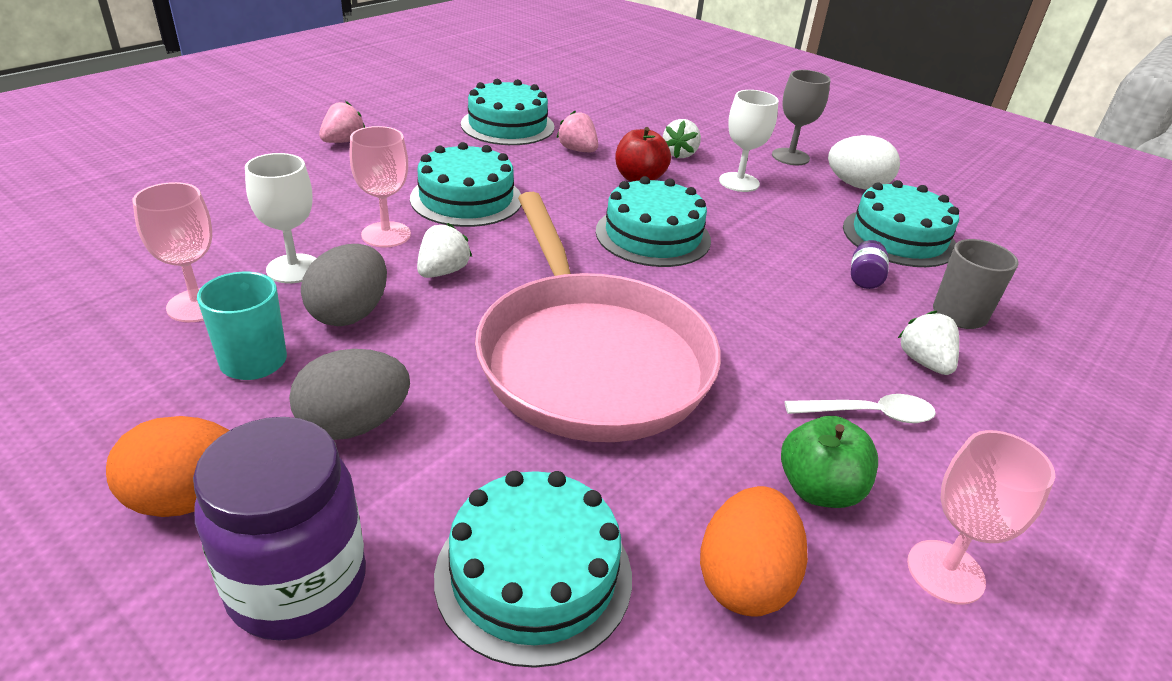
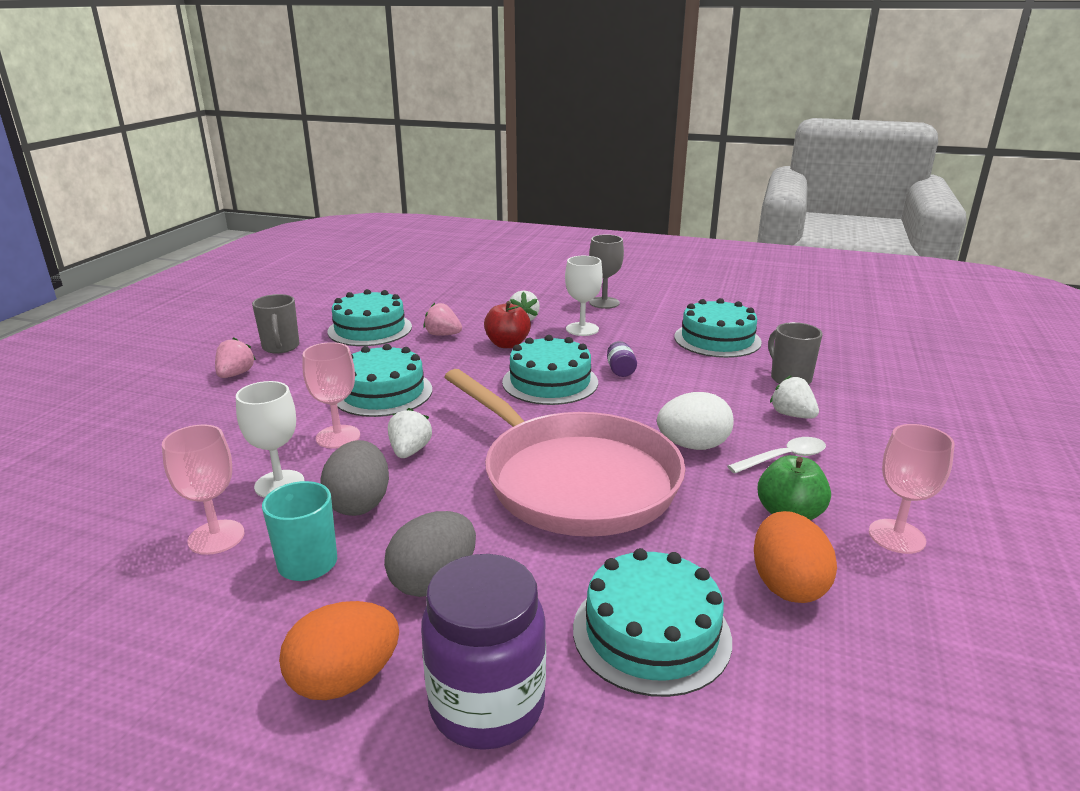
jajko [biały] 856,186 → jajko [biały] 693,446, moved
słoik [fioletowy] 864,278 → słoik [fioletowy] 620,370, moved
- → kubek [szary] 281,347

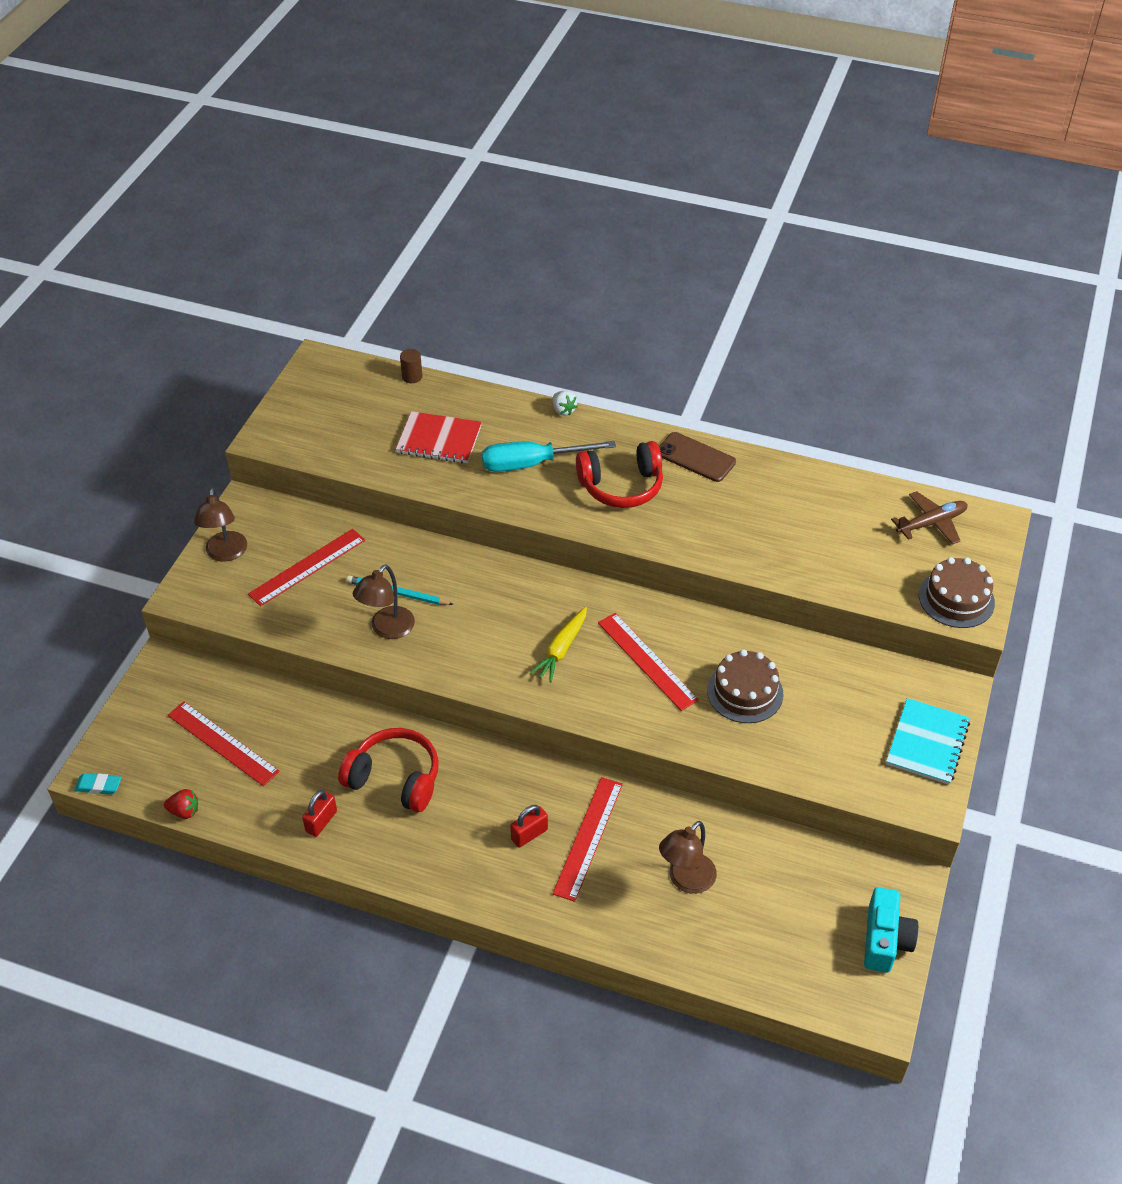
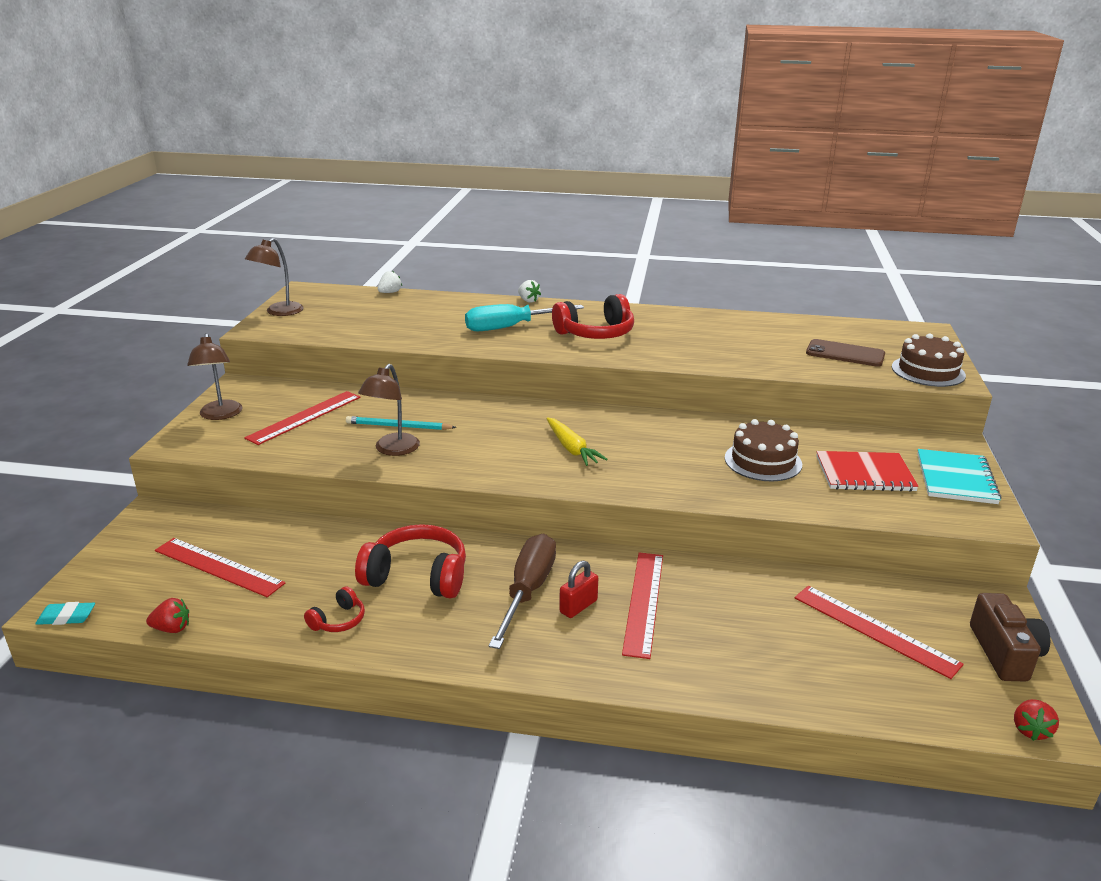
walec [brązowy] 412,376 → truskawka [biały] 390,292
zeszyt [czerwony] 439,440 → zeszyt [czerwony] 864,474, moved
telefon [brązowy] 695,457 → telefon [brązowy] 845,354, moved
samolot [brązowy] 931,523 → -
marchewka [żółty] 561,649 → marchewka [żółty] 572,449, 45 degrees counterclockwise
linijka [czerwony] 647,661 → linijka [czerwony] 874,630, moved
kłódka [czerwony] 321,821 → słuchawki [czerwony] 338,620
lampka [brązowy] 686,880 → lampka [brązowy] 279,312, moved
aparat fotograficzny [turkusowy] 885,940 → aparat fotograficzny [brązowy] 1004,653
- → śrubokręt [brązowy] 527,591
- → truskawka [czerwony] 1030,730

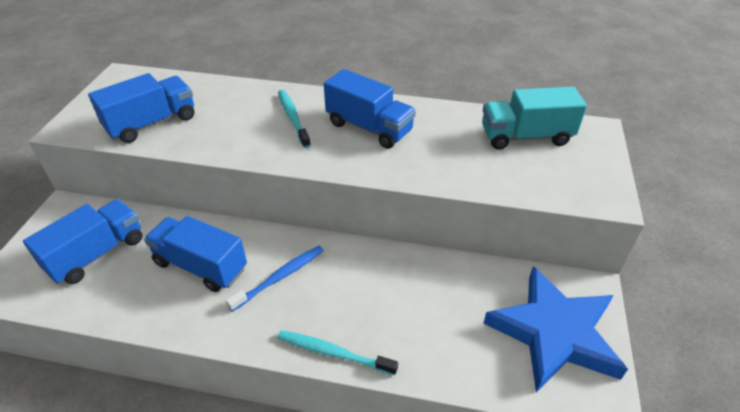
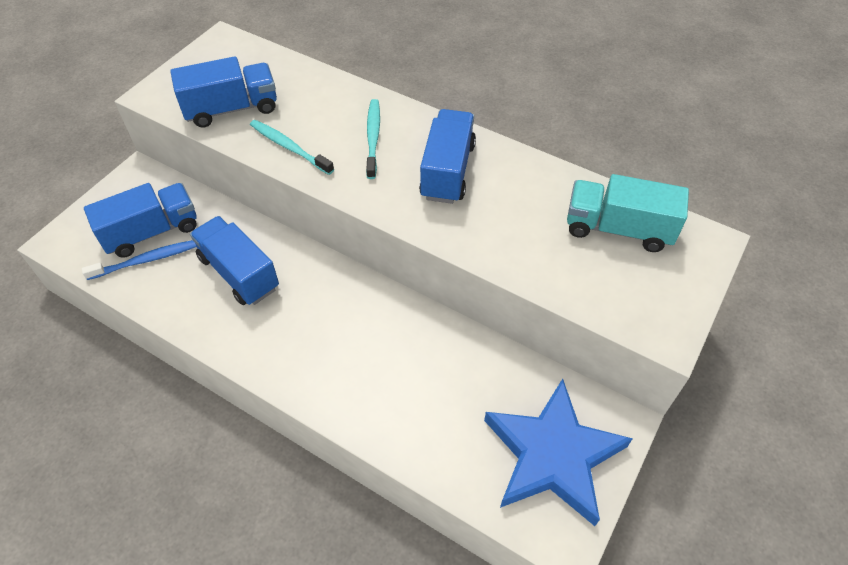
ciężarówka [niebieski] 369,128 → ciężarówka [niebieski] 447,171, 135 degrees counterclockwise
szczoteczka do zębów [niebieski] 280,277 → szczoteczka do zębów [niebieski] 146,260, moved
szczoteczka do zębów [turkusowy] 333,352 → szczoteczka do zębów [turkusowy] 289,147, moved

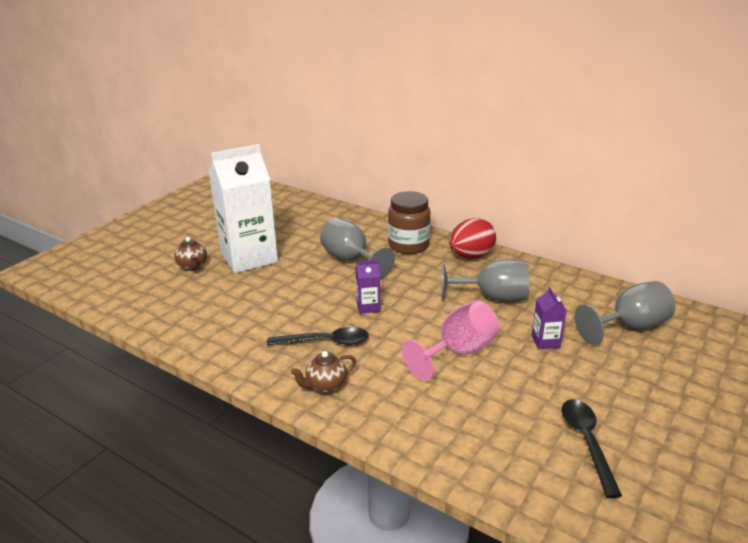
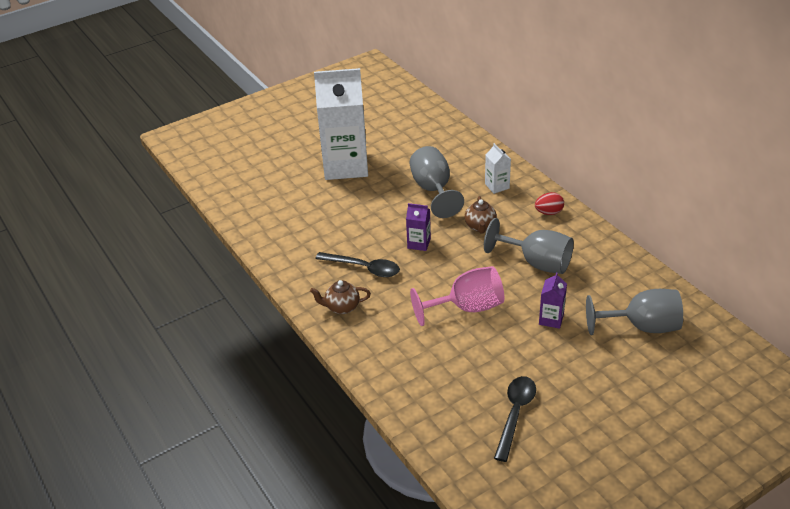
słoik [brązowy] 408,245 → karton mleka [biały] 497,186
jajko [czerwony] 471,256 → jajko [czerwony] 549,212, x0.56
imbryk [brązowy] 193,266 → imbryk [brązowy] 480,227, moved

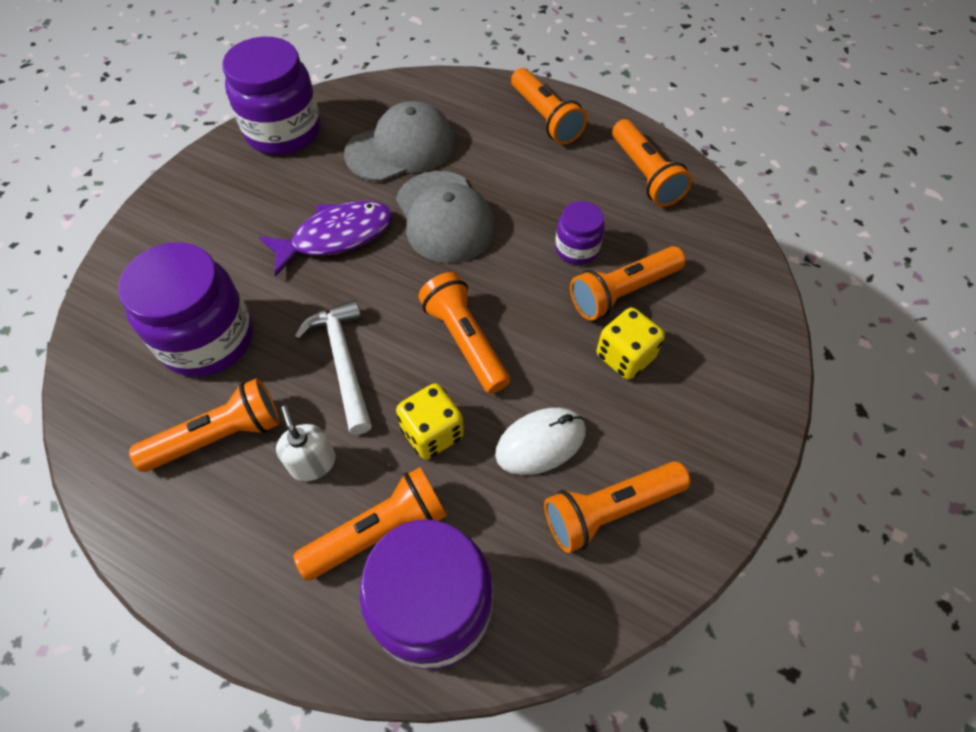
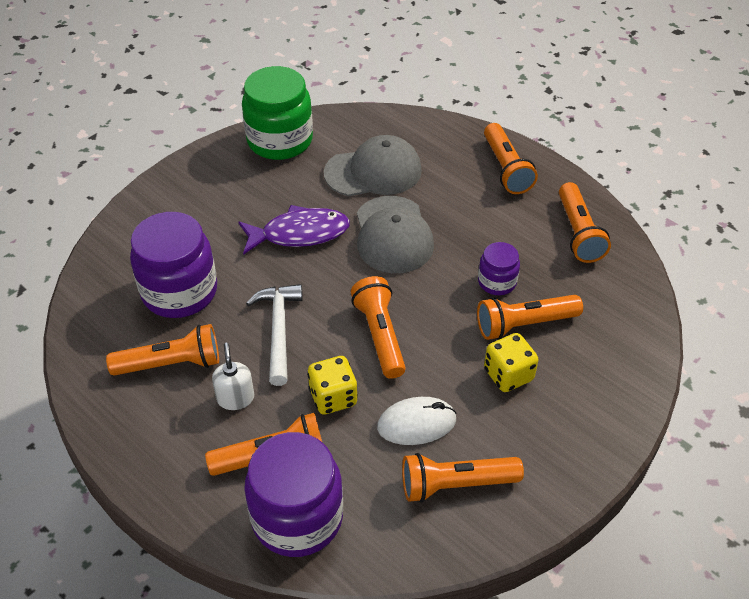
słoik [fioletowy] 283,131 → słoik [zielony] 280,140

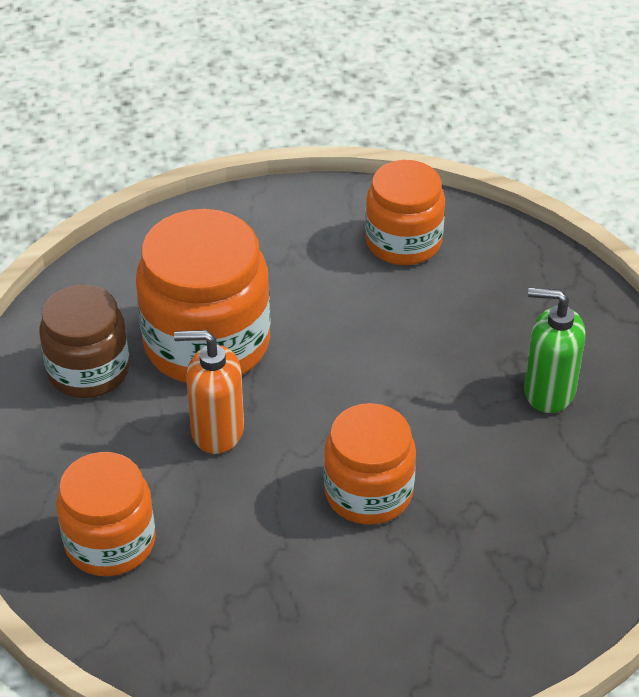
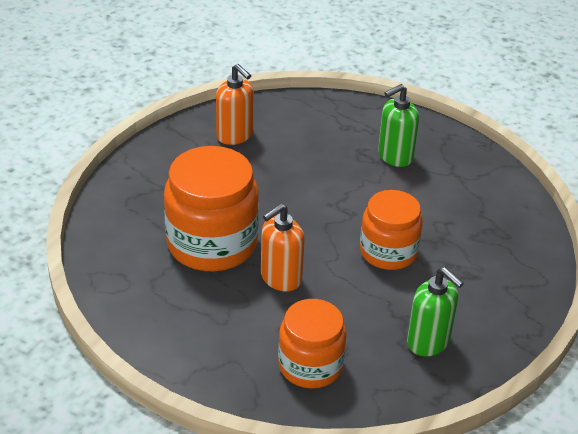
słoik [pomarańczowy] 403,242 → dozownik mydła [pomarańczowy] 235,135
słoik [brązowy] 88,370 → -
- → dozownik mydła [zielony] 428,342

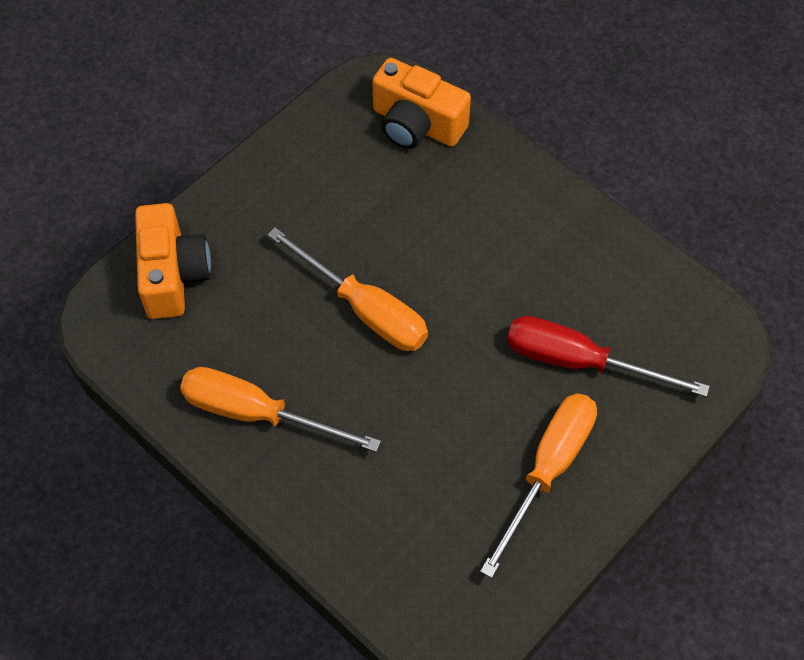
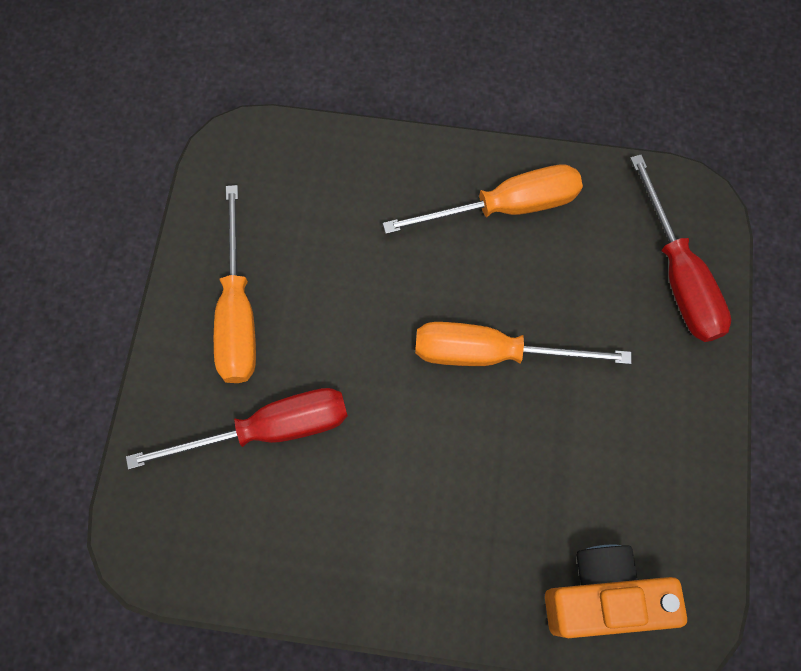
aparat fotograficzny [pomarańczowy] 173,275 → śrubokręt [czerwony] 678,275

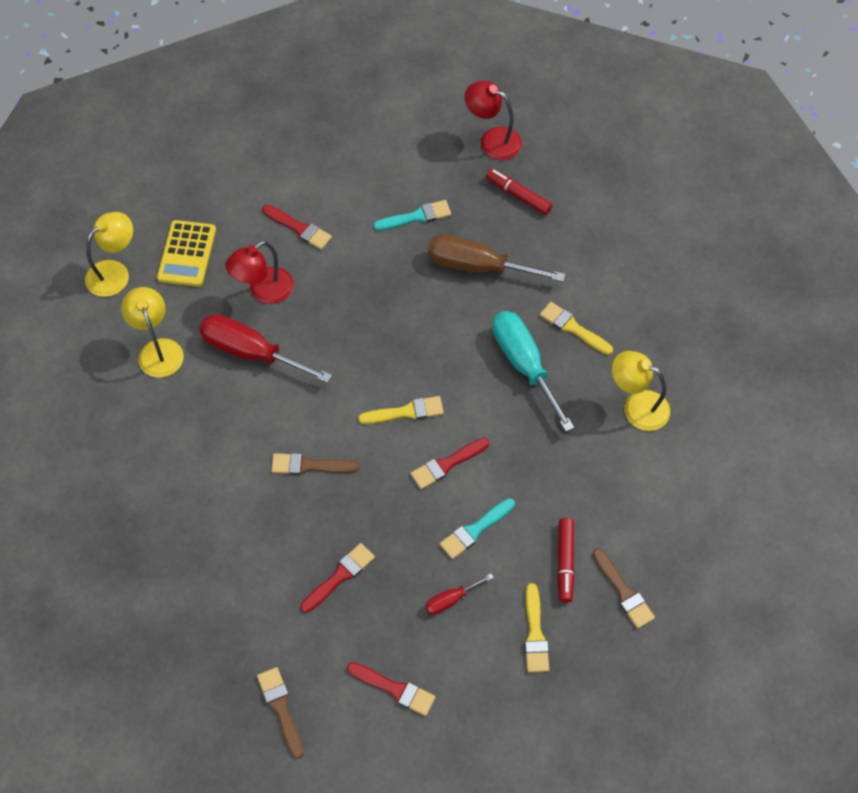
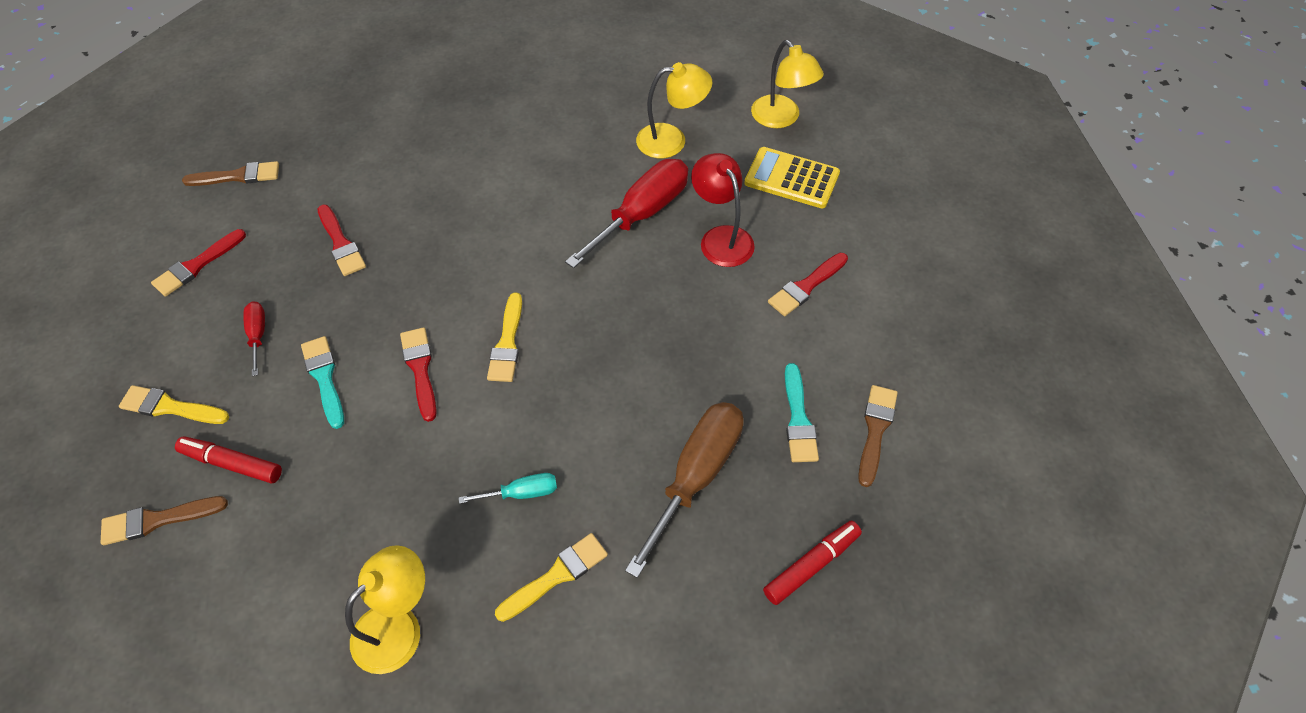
lampka [czerwony] 492,140 → -
śrubokręt [turkusowy] 524,364 → śrubokręt [turkusowy] 522,493, x0.48
pędzel [brązowy] 309,465 → pędzel [brązowy] 875,430, moved

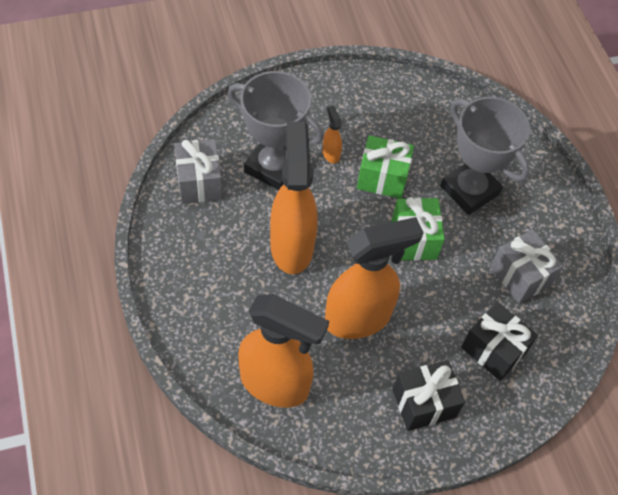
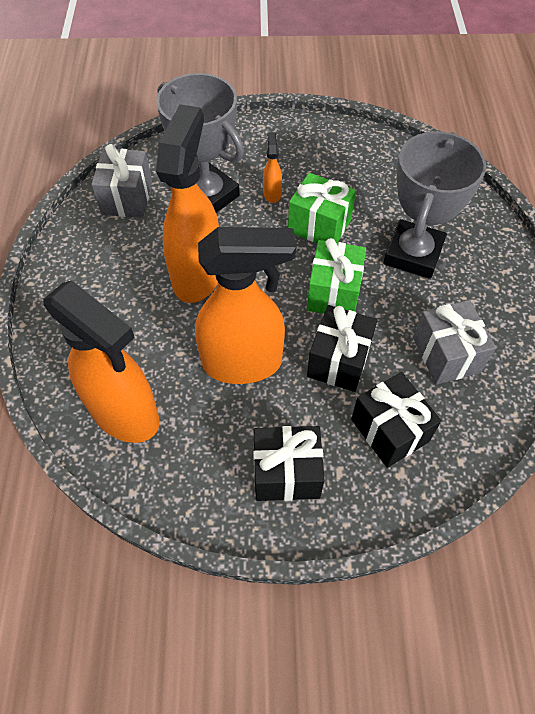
puchar [szary] 469,190 → puchar [szary] 413,254, 45 degrees clockwise
- → prezent [czarny] 339,361

